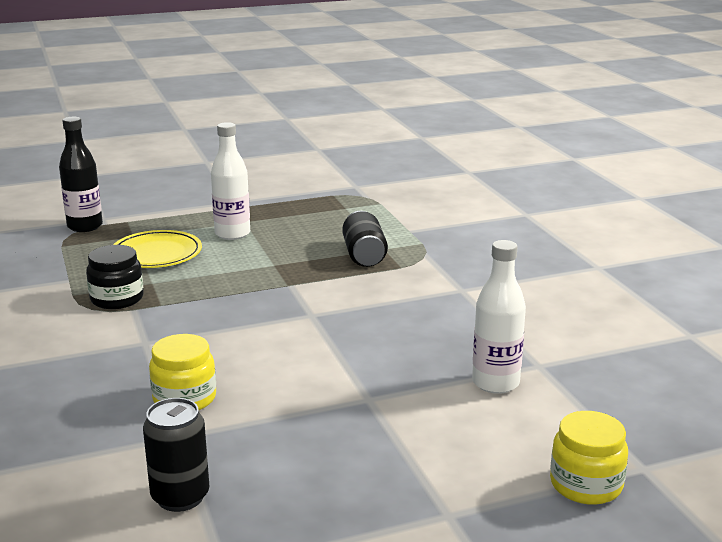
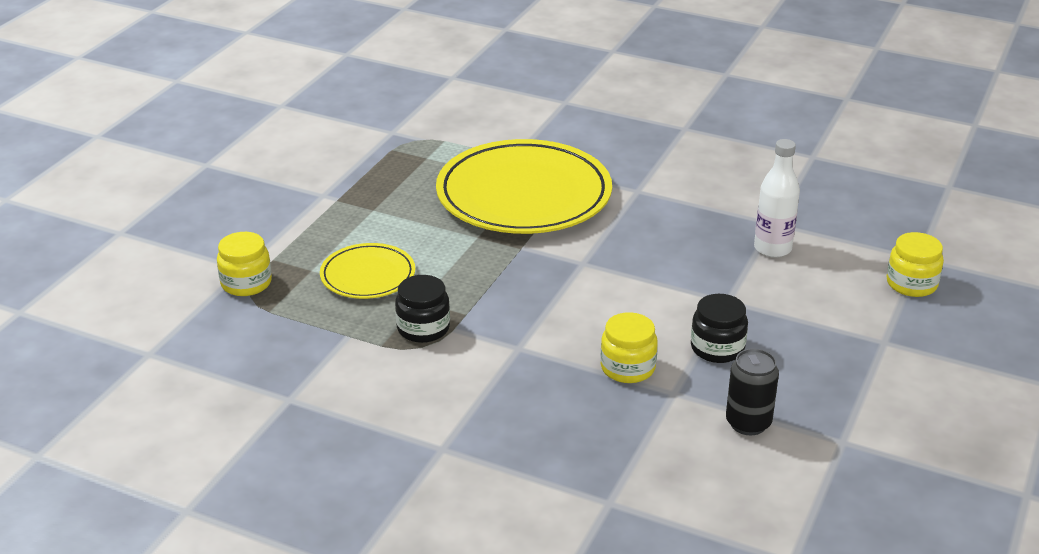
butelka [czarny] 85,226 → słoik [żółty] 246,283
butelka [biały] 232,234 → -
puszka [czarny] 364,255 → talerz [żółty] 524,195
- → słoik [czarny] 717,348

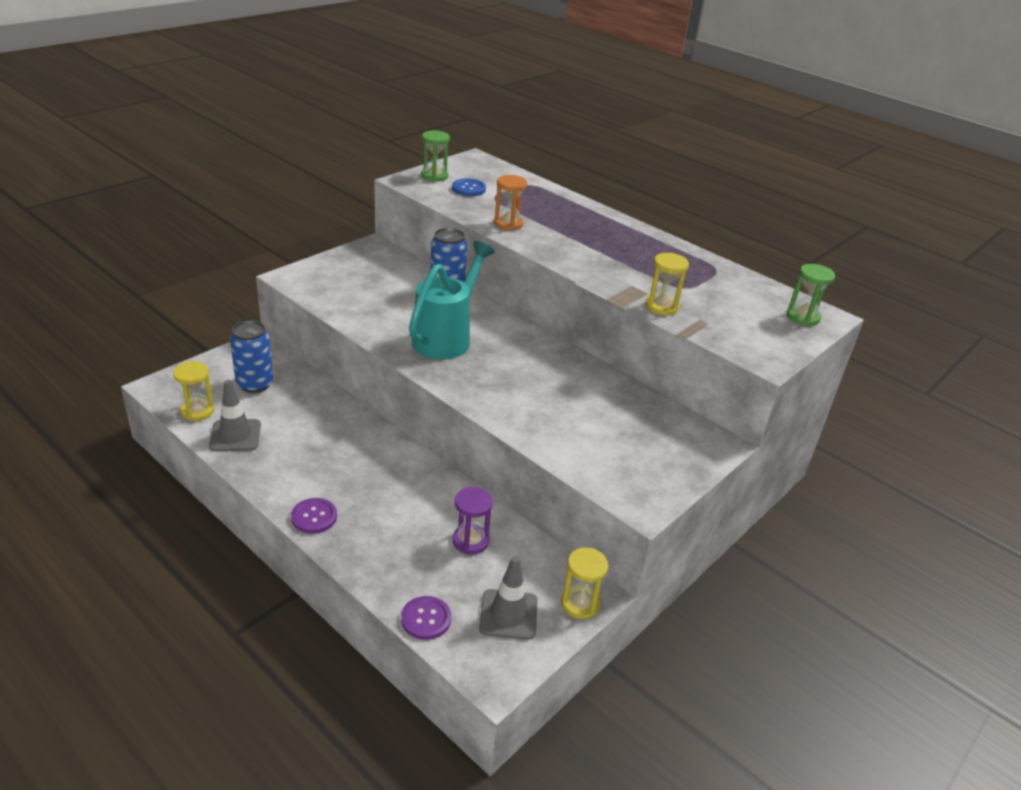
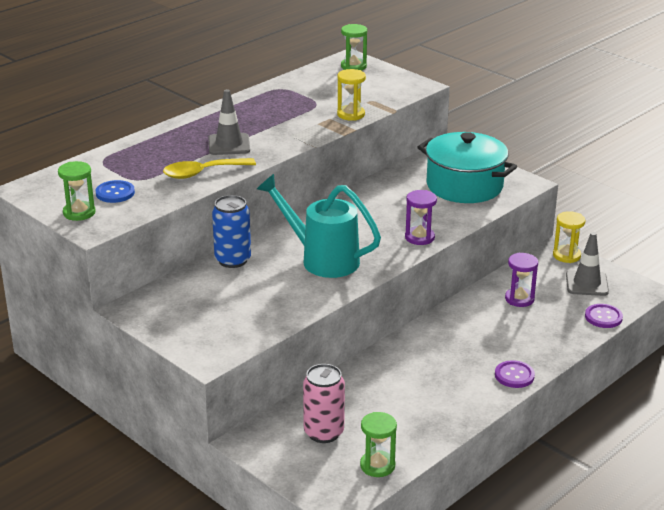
klepsydra [pomarańczowy] 508,224 → łyżka [żółty] 202,173
puszka [niebieski] 255,384 → puszka [różowy] 323,432
klepsydra [żółty] 197,411 → klepsydra [zielony] 377,466
pachołek [szary] 235,435 → pachołek [szary] 229,145, moved
- → garnek [turkusowy] 464,186
- → klepsydra [fioletowy] 419,237

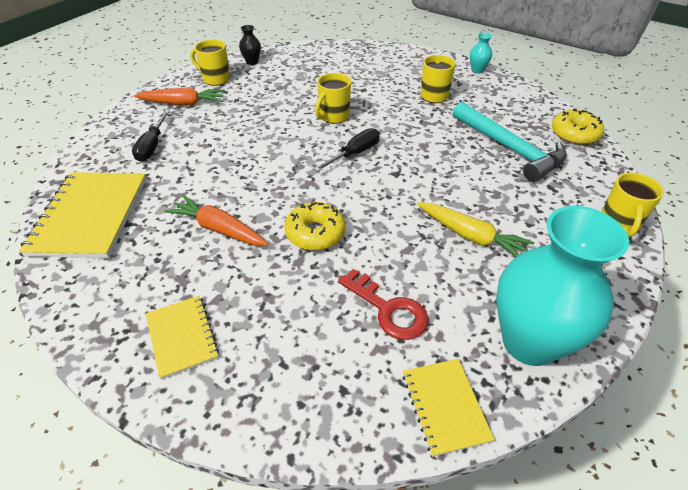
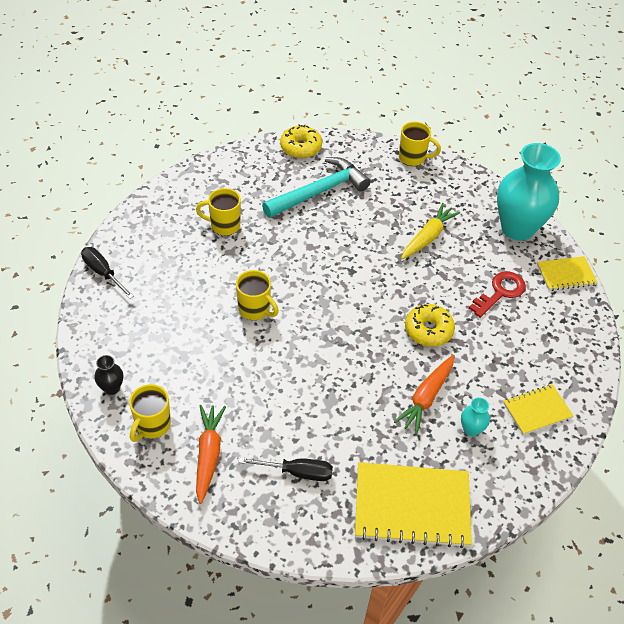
wazon [turkusowy] 477,70 → wazon [turkusowy] 471,429, moved
śrubokręt [czarny] 354,153 → śrubokręt [czarny] 103,273, moved

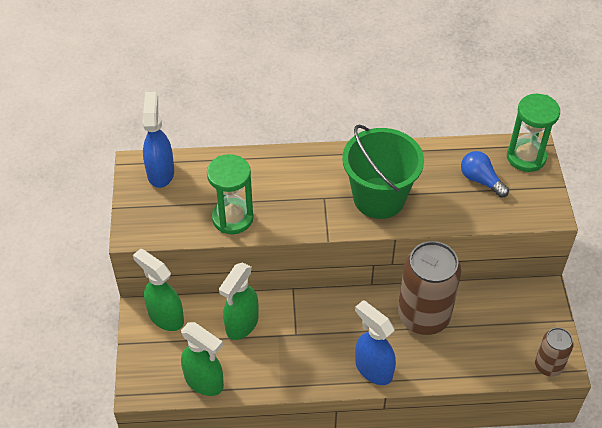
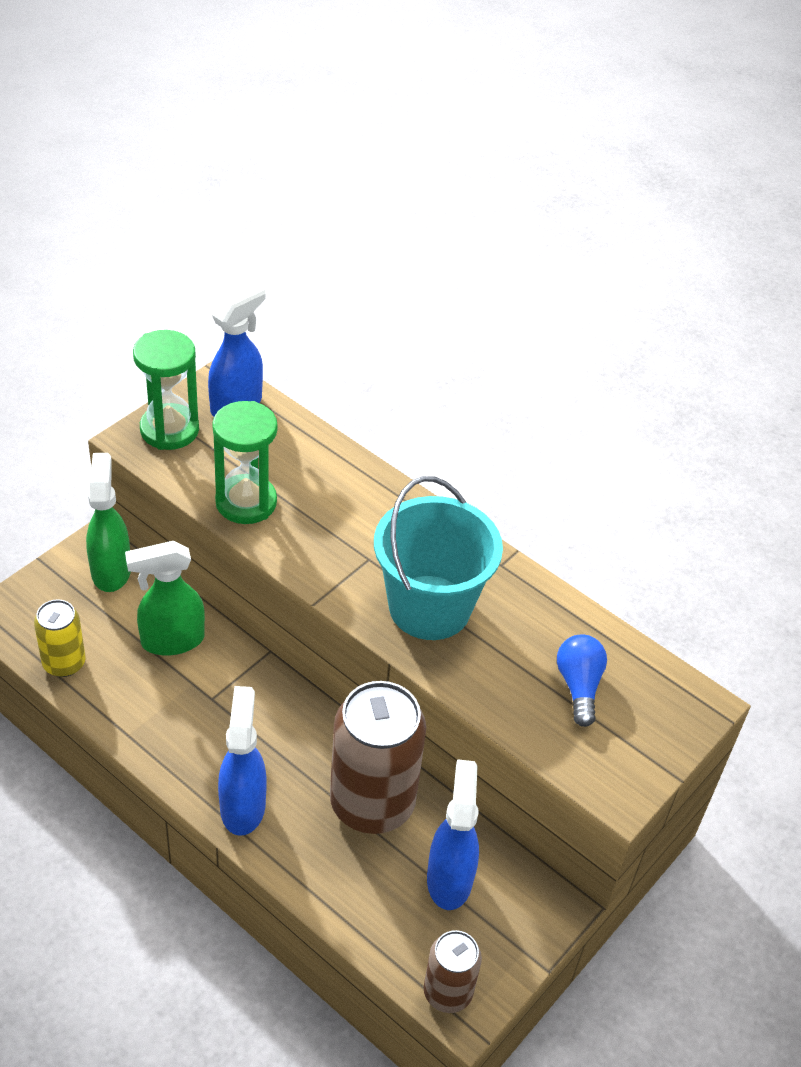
klepsydra [zielony] 526,157 → klepsydra [zielony] 169,430, moved
wiadro [zielony] 379,198 → wiadro [turkusowy] 429,607
spryskiwacz [zielony] 204,382 → puszka [żółty] 64,663
- → spryskiwacz [niebieski] 449,878

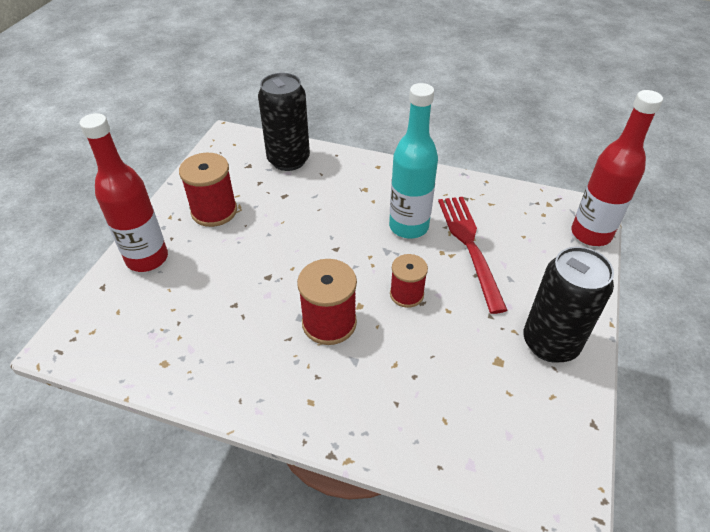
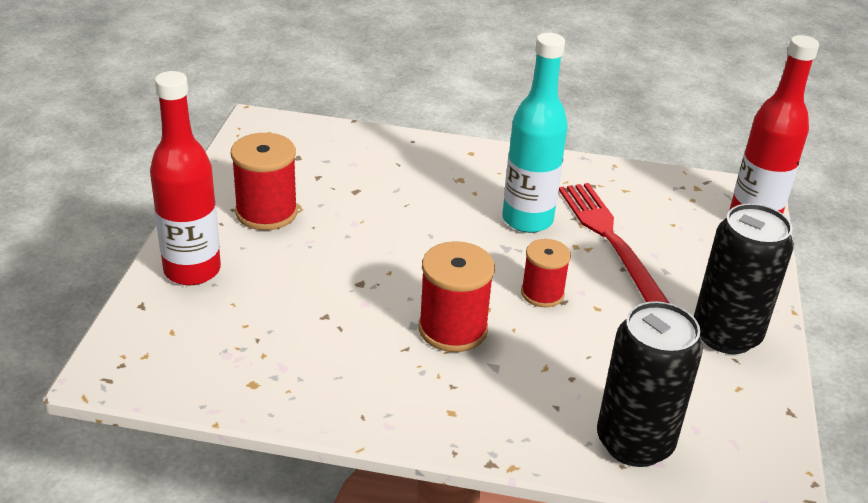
puszka [czarny] 288,160 → puszka [czarny] 634,443, moved

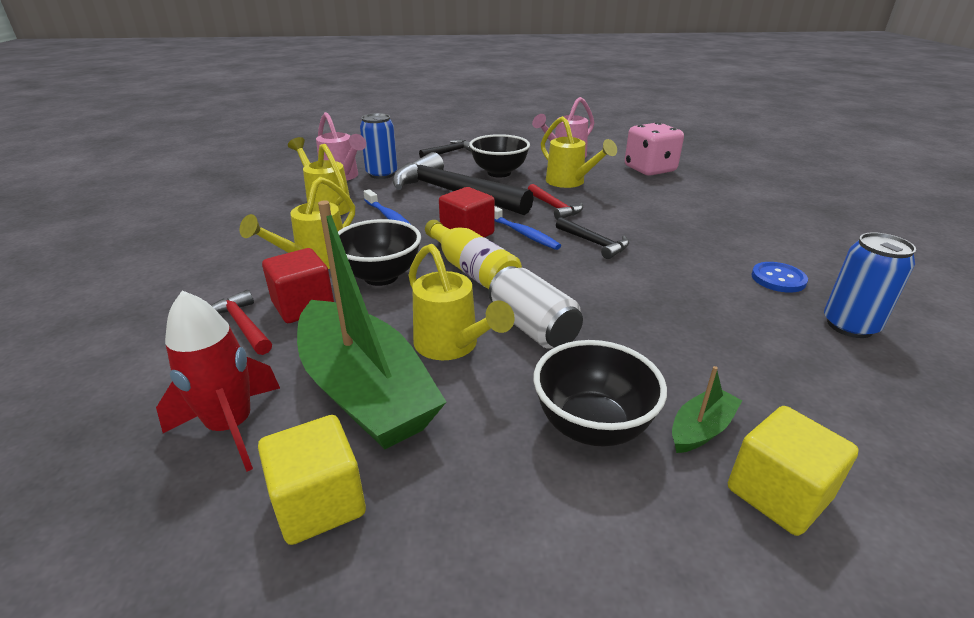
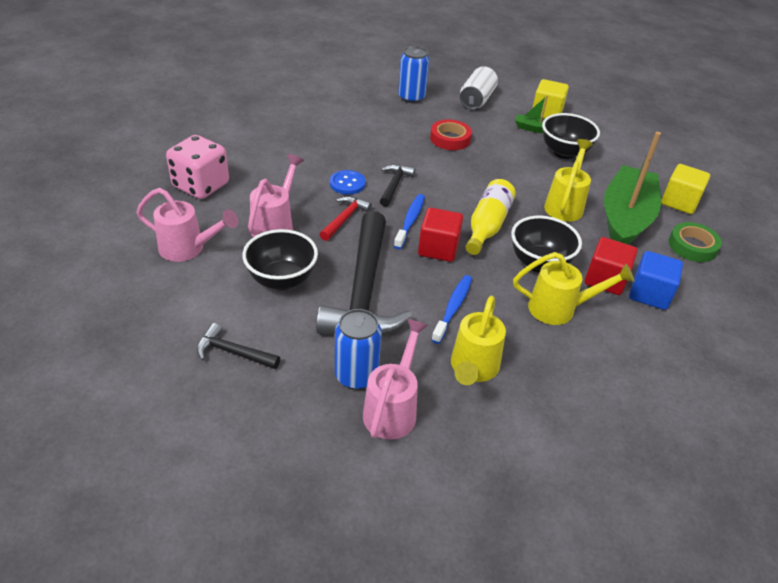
konewka [żółty] 570,183 → konewka [różowy] 276,225
guzik [niebieski] 778,279 → guzik [niebieski] 347,183, moved
puszka [biały] 533,327 → puszka [biały] 476,100, moved
młotek [czerwony] 242,325 → sześcian [niebieski] 649,294
rakieta [czerwony] 231,427 → taśma klejąca [zielony] 692,246
- → taśma klejąca [czerwony] 450,139

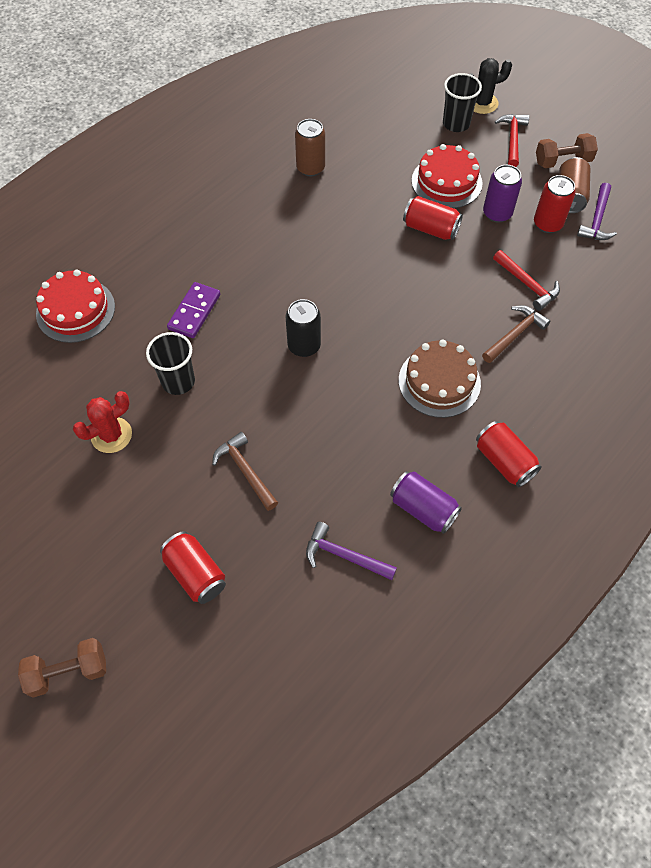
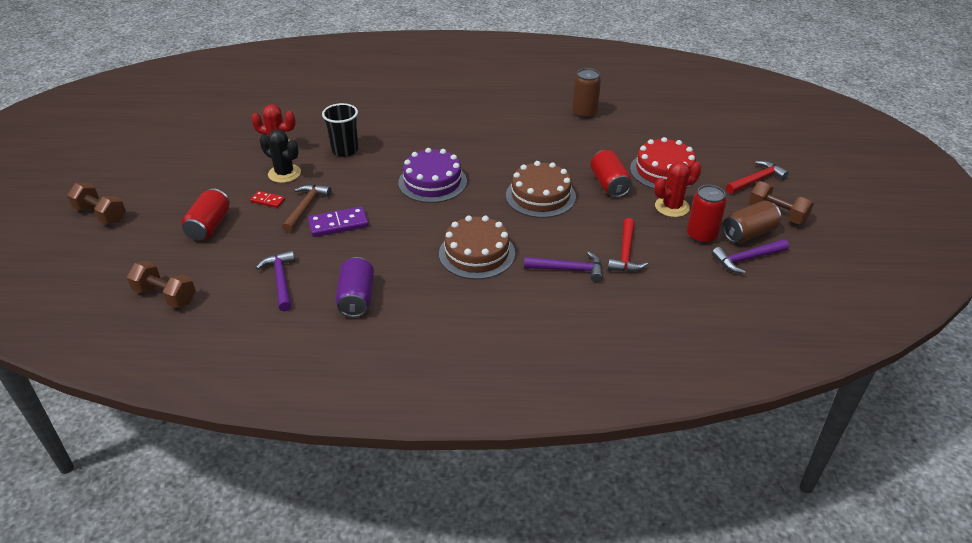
kaktus [czarny] 482,103 → kaktus [czarny] 284,173, moved
szklanka [czarny] 456,124 → -
puszka [fioletowy] 497,213 → kaktus [czerwony] 672,207
tort [czerwony] 75,310 → -
kostka domina [fioletowy] 194,312 → kostka domina [fioletowy] 338,224, moved
puszka [czarny] 304,346 → tort [fioletowy] 432,182
młotek [brązowy] 515,334 → młotek [fioletowy] 569,269
puszka [czerwony] 504,461 → -
- → tort [brązowy] 540,196
- → kostka domina [czerwony] 268,201
- → hantel [brązowy] 165,296

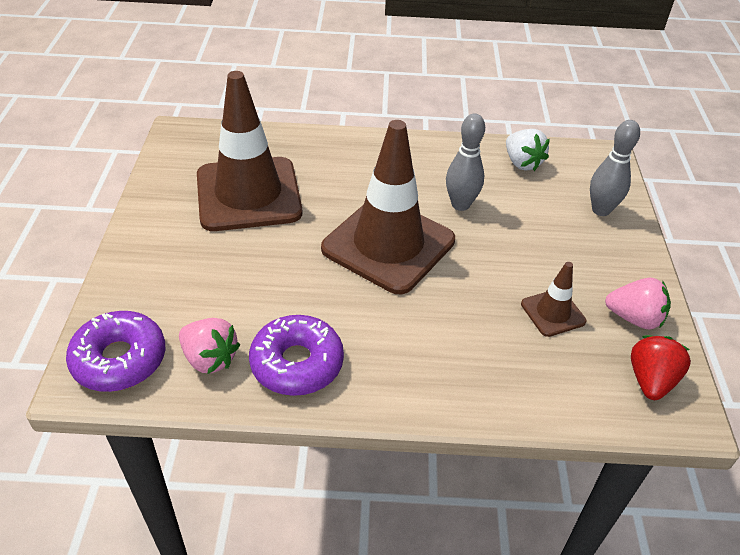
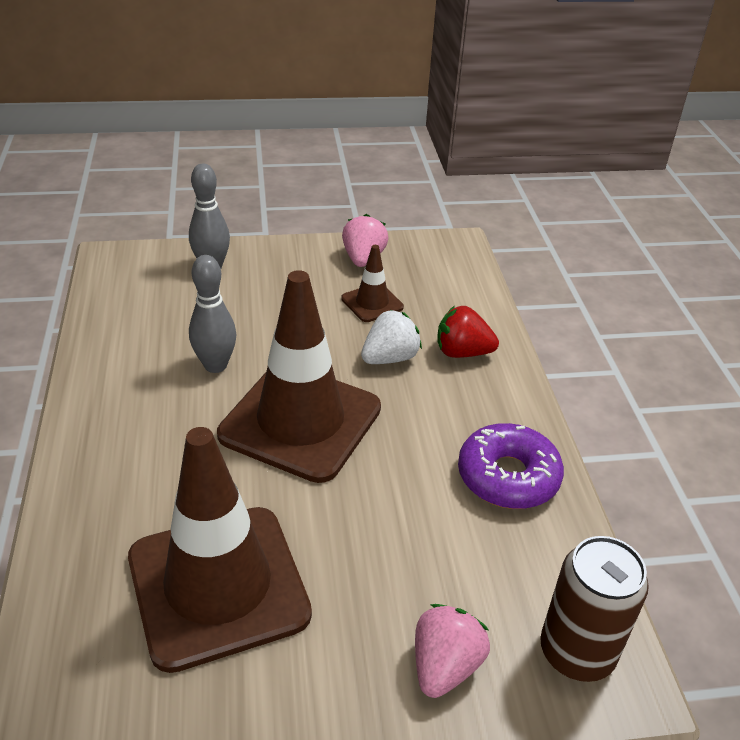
truskawka [biały] 522,163 → truskawka [biały] 390,358, moved
donut [fioletowy] 119,359 → puszka [brązowy] 577,652
truskawka [różowy] 210,359 → truskawka [różowy] 445,666, moved
truskawka [czerwony] 650,380 → truskawka [czerwony] 462,352, moved

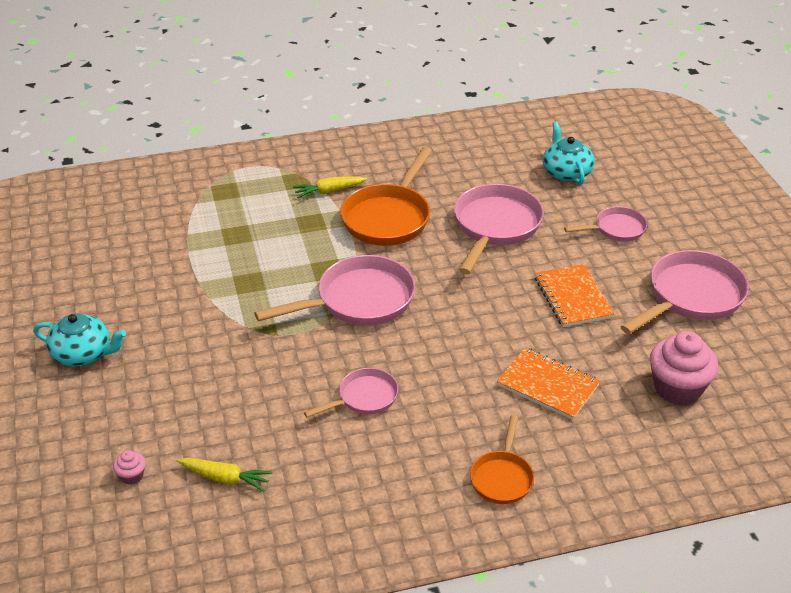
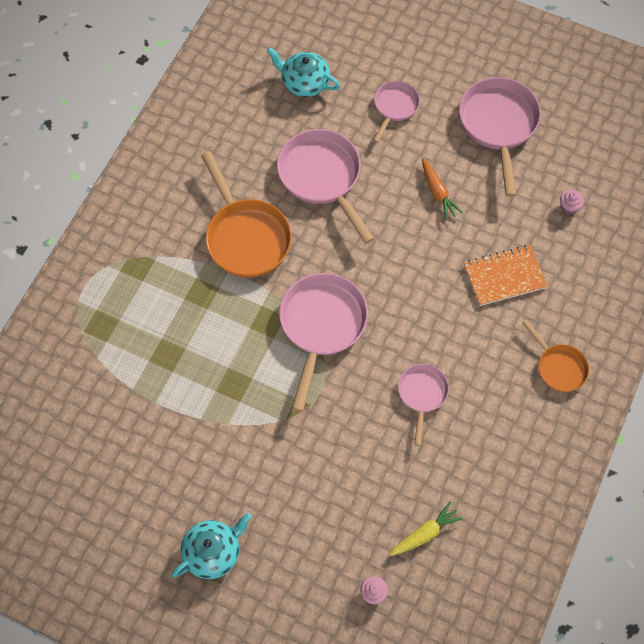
marchewka [żółty] 329,191 → -
zeszyt [pomarańczowy] 572,297 → marchewka [pomarańczowy] 438,193
muffinka [różowy] 677,388 → muffinka [różowy] 569,207, x0.45

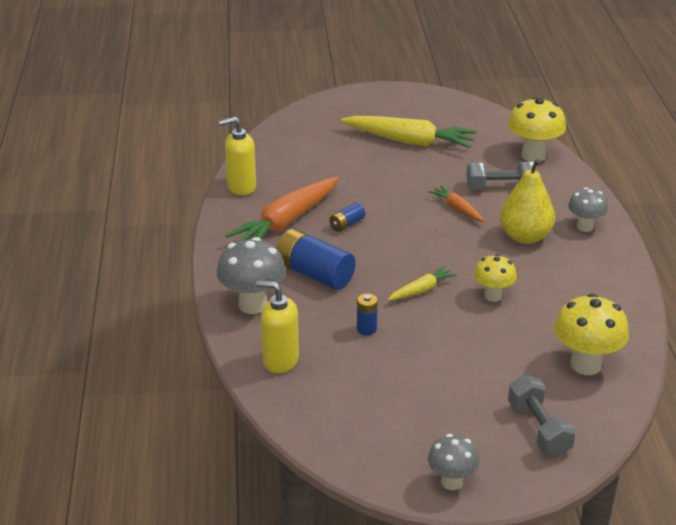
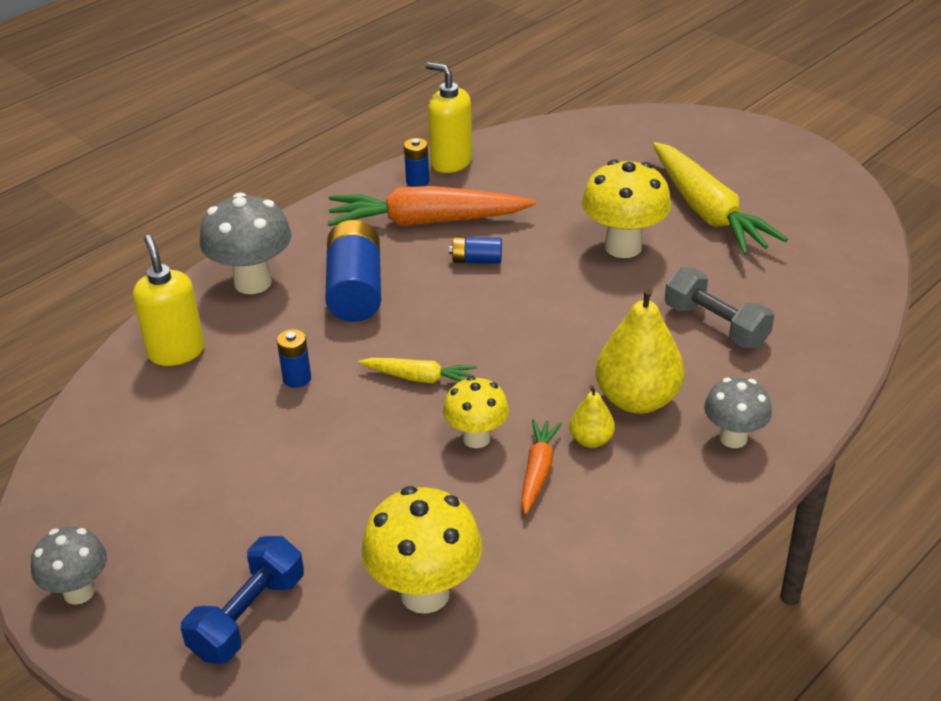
grzyb [żółty] 533,155 → grzyb [żółty] 623,247, moved
marchewka [pomarańczowy] 457,209 → marchewka [pomarańczowy] 538,471, moved
hantel [szary] 538,428 → hantel [niebieski] 248,616
- → bateria [niebieski] 417,181
- → gruszka [żółty] 591,440

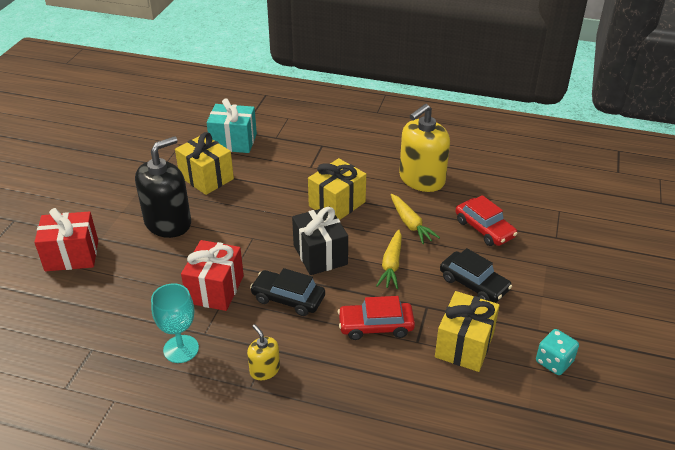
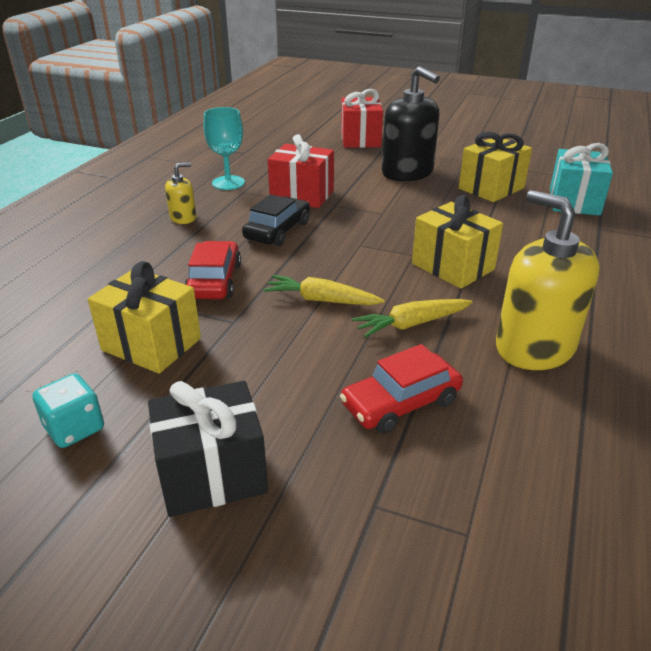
prezent [czarny] 320,255 → prezent [czarny] 212,474, moved
samochód [czarny] 474,284 → -

